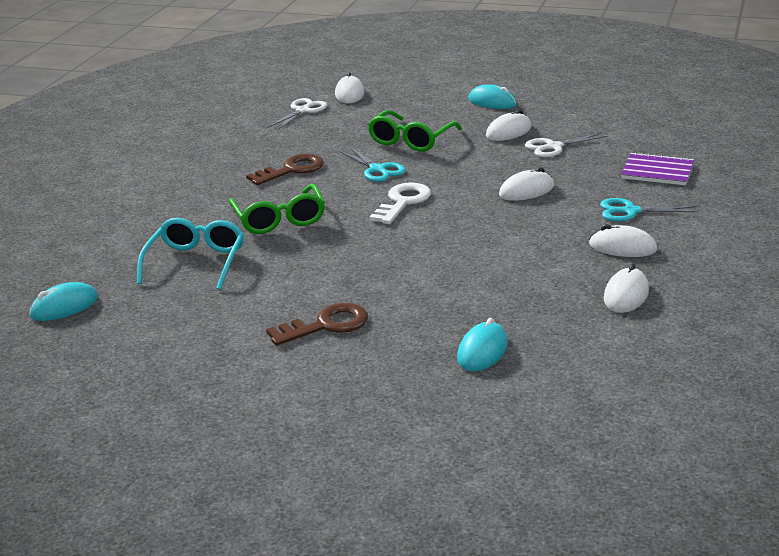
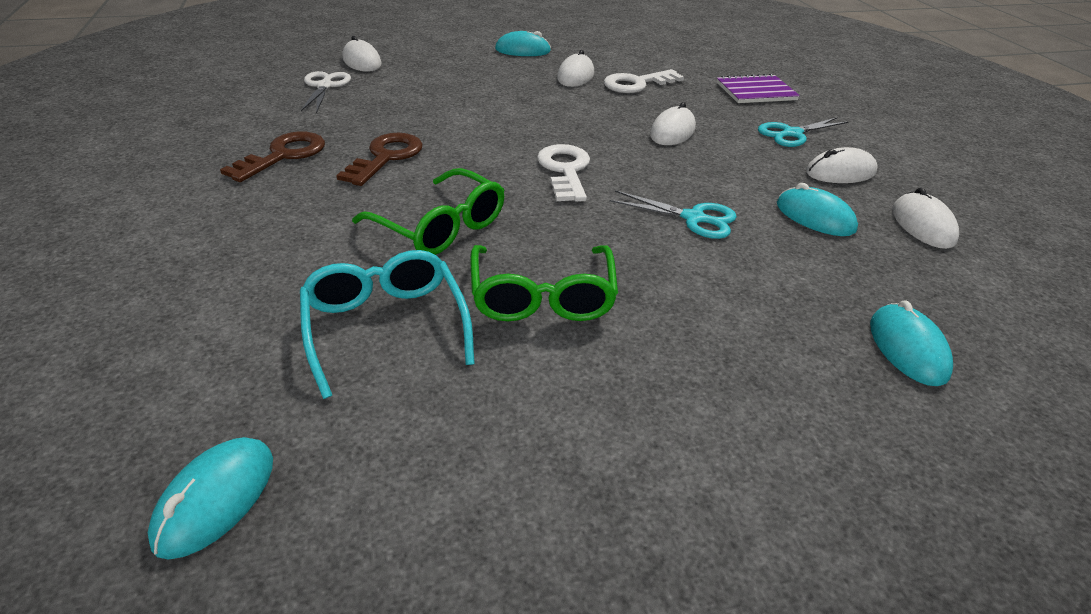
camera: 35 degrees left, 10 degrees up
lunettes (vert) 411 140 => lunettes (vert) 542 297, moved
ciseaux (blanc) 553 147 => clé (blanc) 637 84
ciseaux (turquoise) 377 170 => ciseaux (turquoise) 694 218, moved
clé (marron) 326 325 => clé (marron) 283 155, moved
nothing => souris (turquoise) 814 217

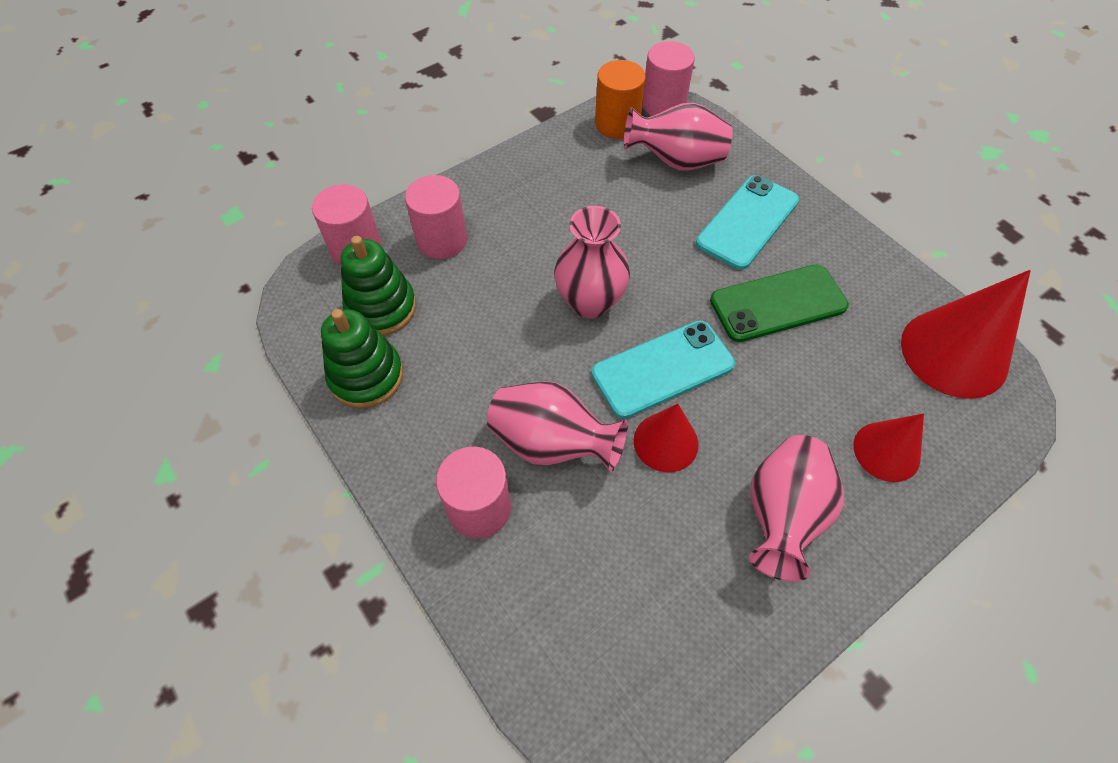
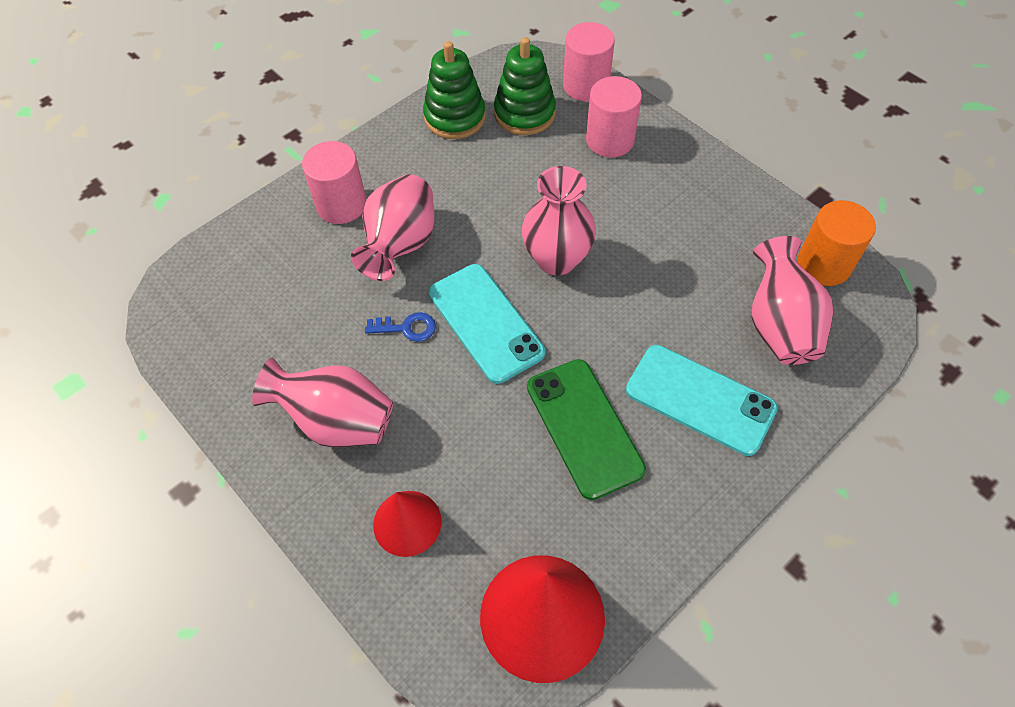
camera: 85 degrees right, 0 degrees up
cylindre (rose) 663 105 => nothing
cône (rouge) 665 442 => clé (bleu) 406 328

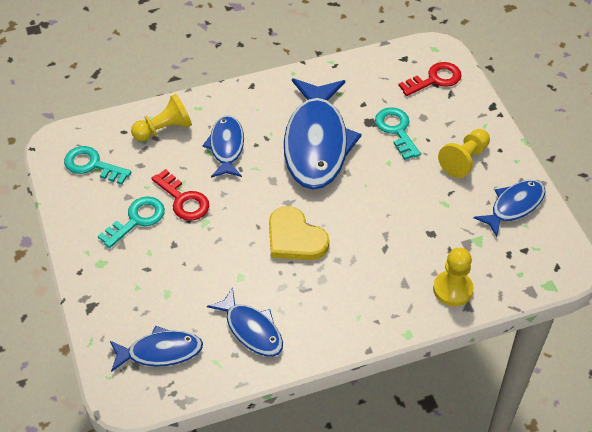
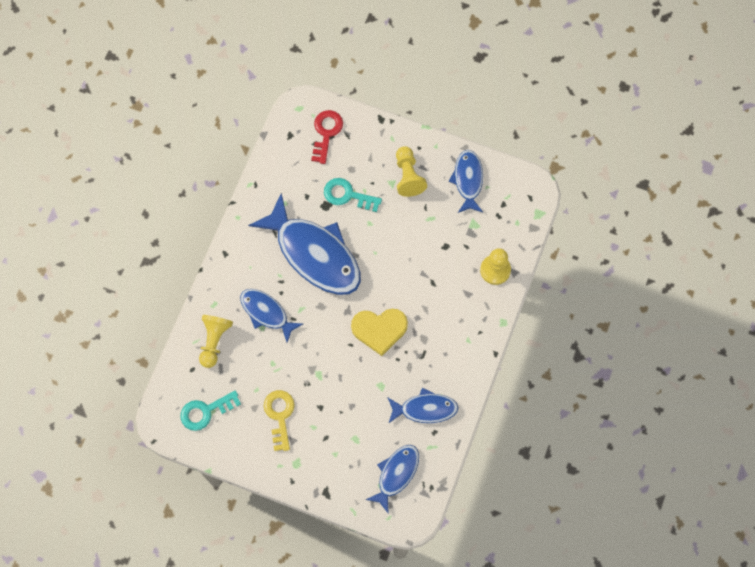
camera: 50 degrees left, 20 degrees up
clé (rouge) 183 200 => nothing
clé (turquoise) 137 219 => clé (jaune) 279 415

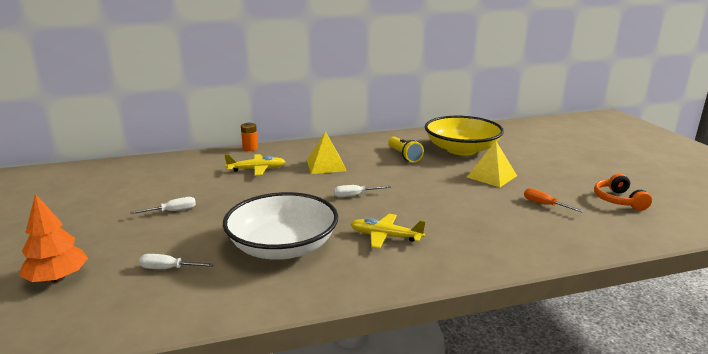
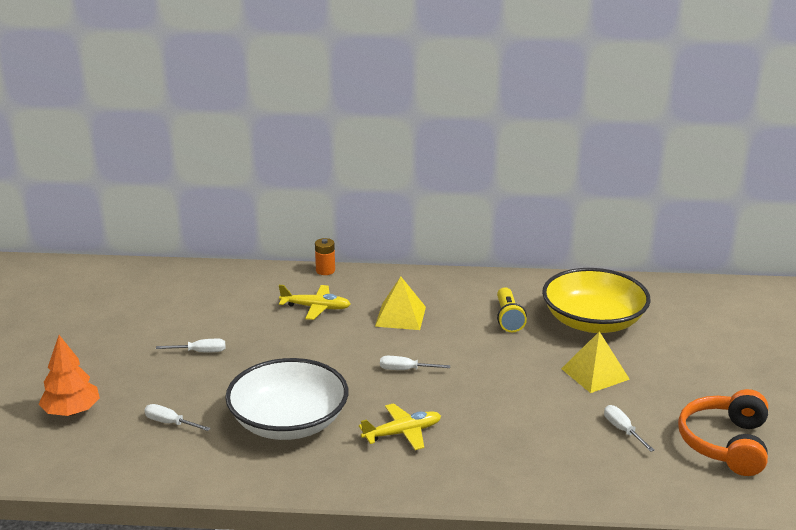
camera: 20 degrees right, 5 degrees up
casque audio (orange) 618 200 => casque audio (orange) 725 444, x1.53
tournevis (orange) 544 205 => tournevis (blanc) 622 430
avion (jaune) 385 237 => avion (jaune) 402 433, 120 degrees clockwise

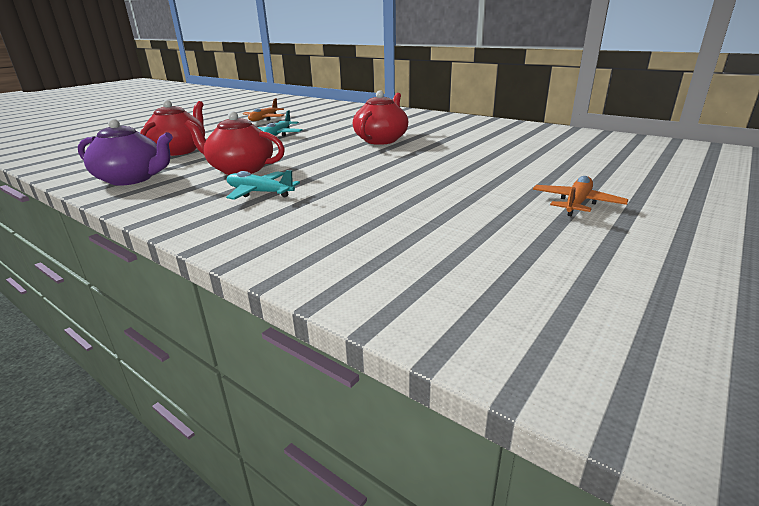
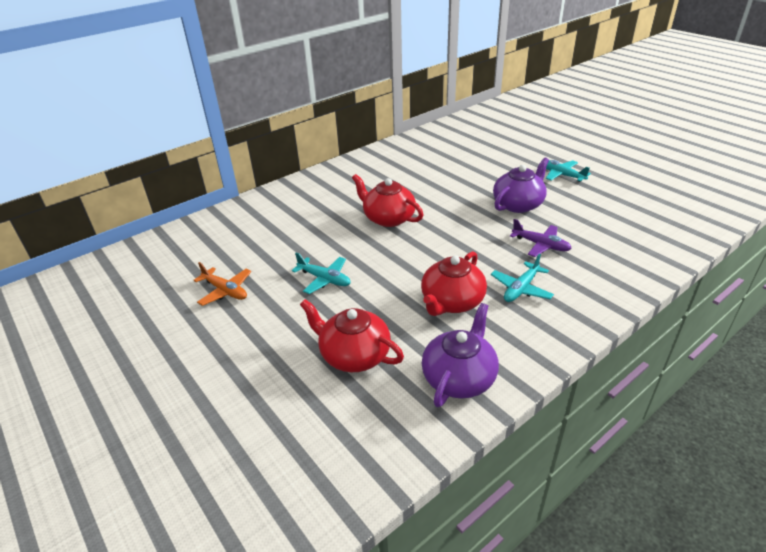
camera: 75 degrees left, 10 degrees up
avion (orange) 576 203 => avion (turquoise) 562 175
nothing => théière (violet) 518 204
nothing => avion (violet) 541 245

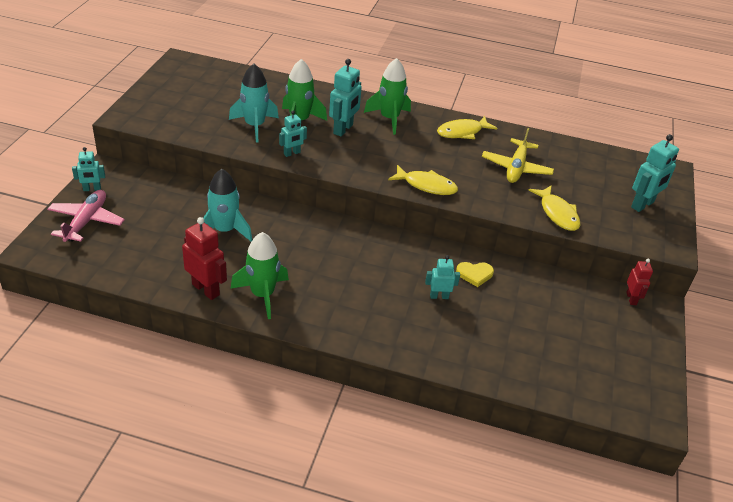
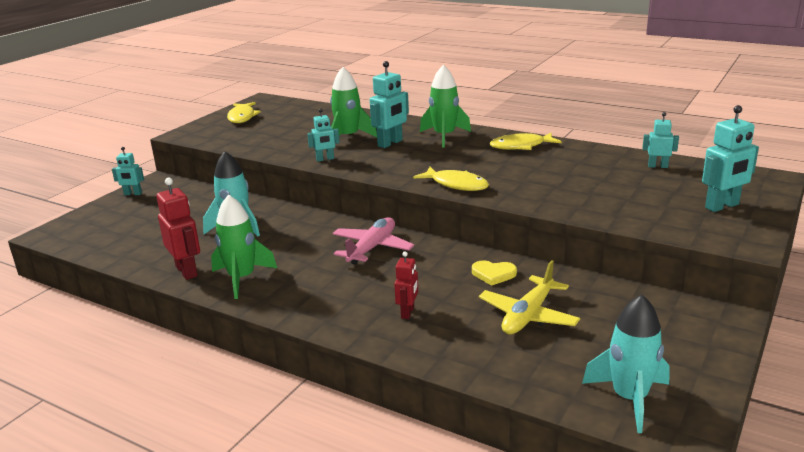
camera: 20 degrees right, 15 degrees down
fusée (turquoise) 254 126 => fusée (turquoise) 629 398, moved
avion (jaune) 516 168 => avion (jaune) 528 315, moved
poisson (jaune) 557 213 => poisson (jaune) 242 117, moved
avion (rose) 86 221 => avion (rose) 372 248, moved
robot (turquoise) 439 296 => robot (turquoise) 657 166, moved
robot (rouge) 631 298 => robot (rouge) 408 312, moved

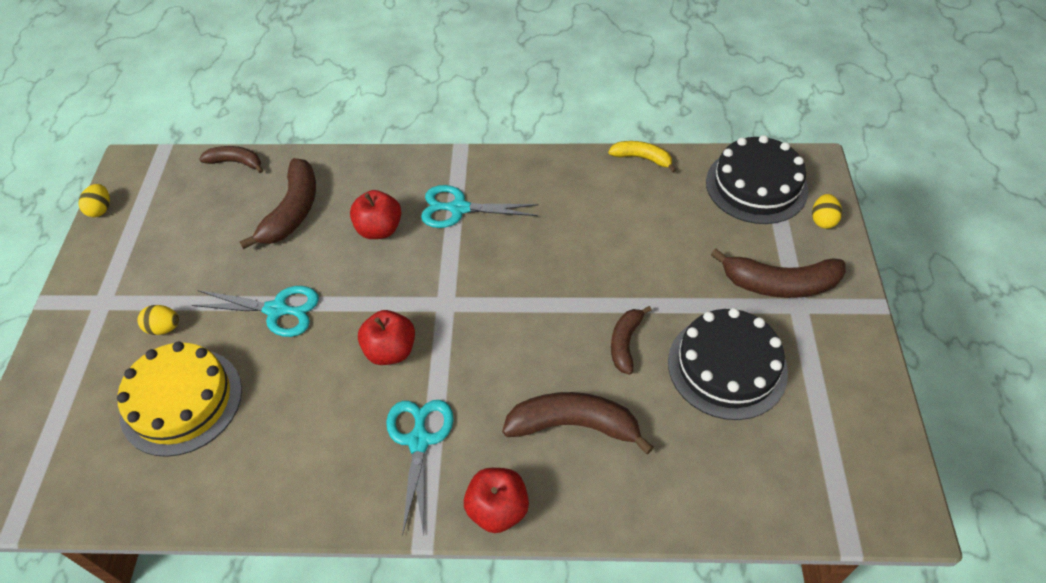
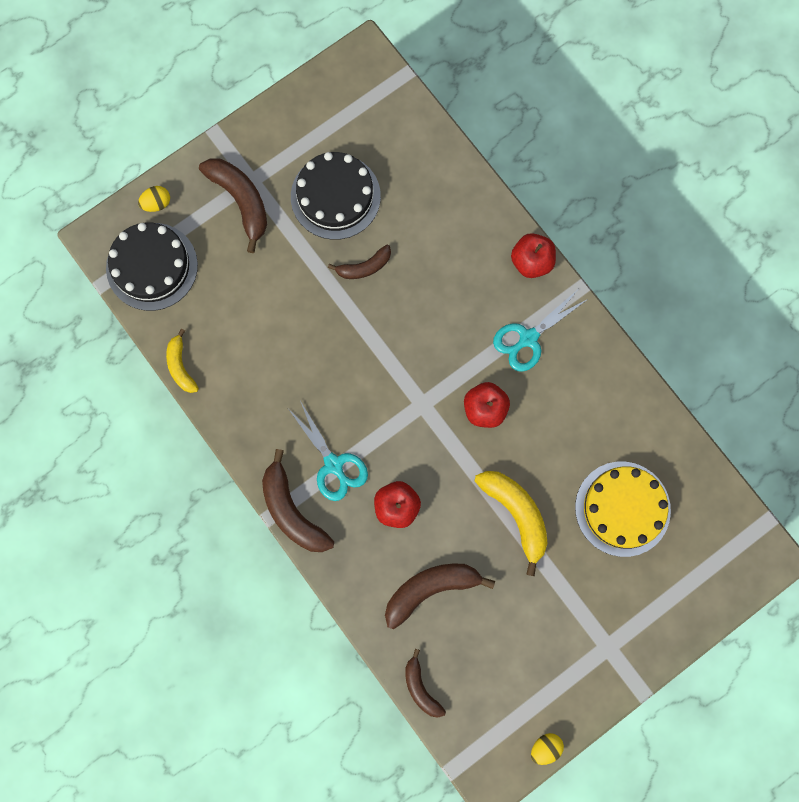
camera: 130 degrees left, 25 degrees up
ciseaux (turquoise) 276 310 => banane (jaune) 516 514
œuf (jaune) 164 328 => nothing
banane (marron) 574 425 => banane (marron) 292 511, moved

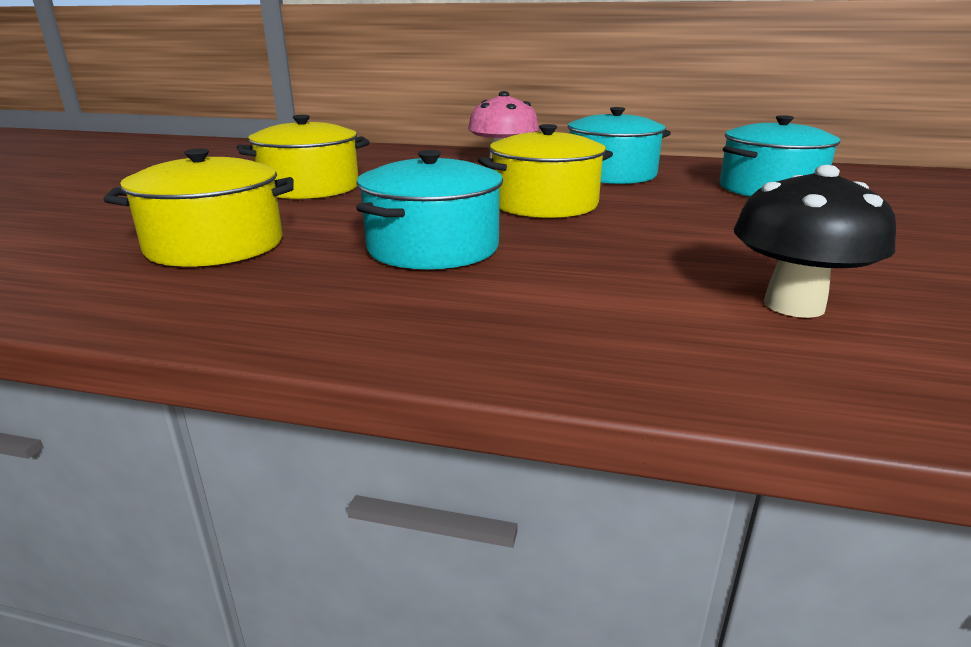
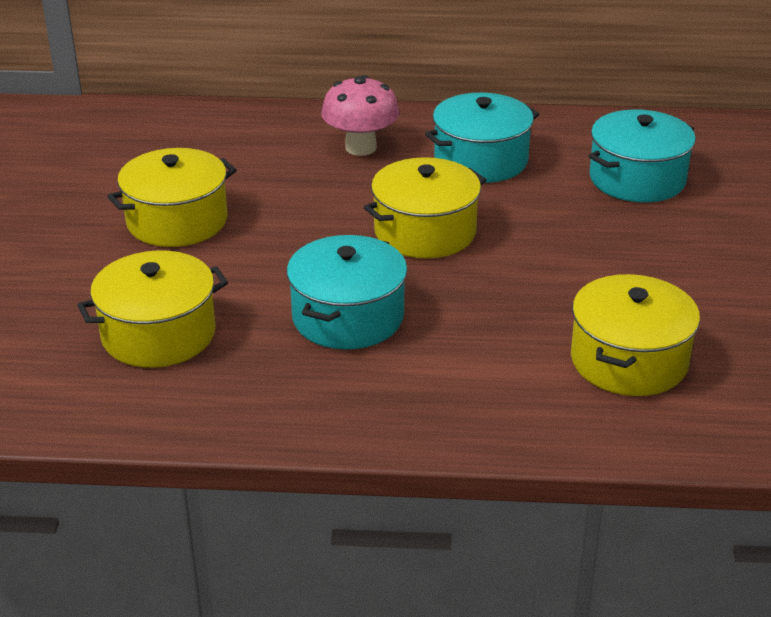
camera: 10 degrees left, 10 degrees up
champignon (noir) 794 305 => marmite (jaune) 629 360

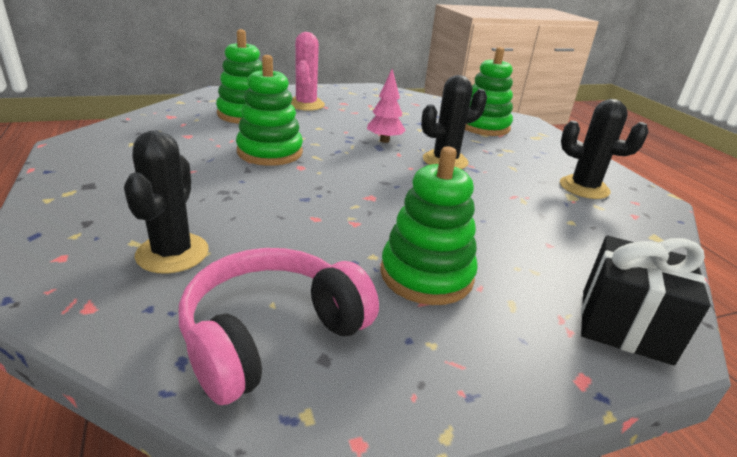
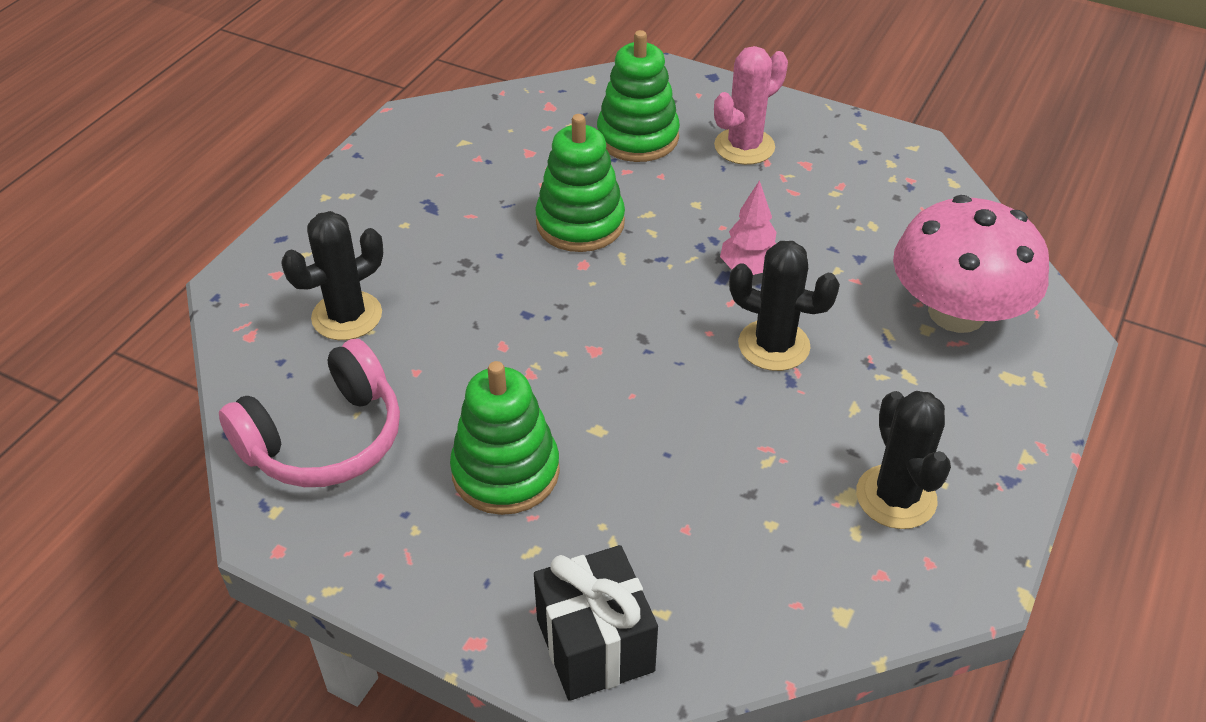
camera: 50 degrees right, 15 degrees up
jouet à empiler (vert) 483 126 => champignon (rose) 956 312
casque audio (rose) 272 335 => casque audio (rose) 324 439, 135 degrees clockwise

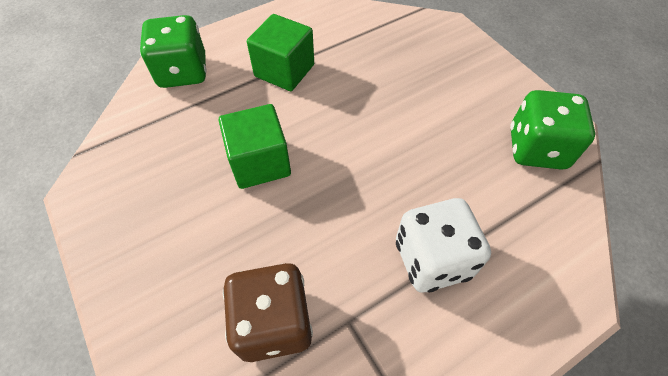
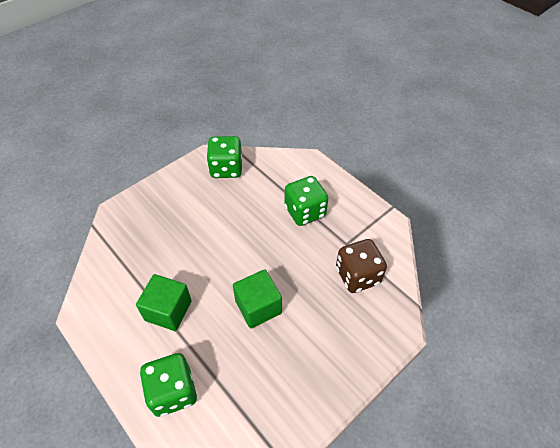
camera: 100 degrees left, 5 degrees down
dé (blanc) 432 259 => dé (vert) 305 212

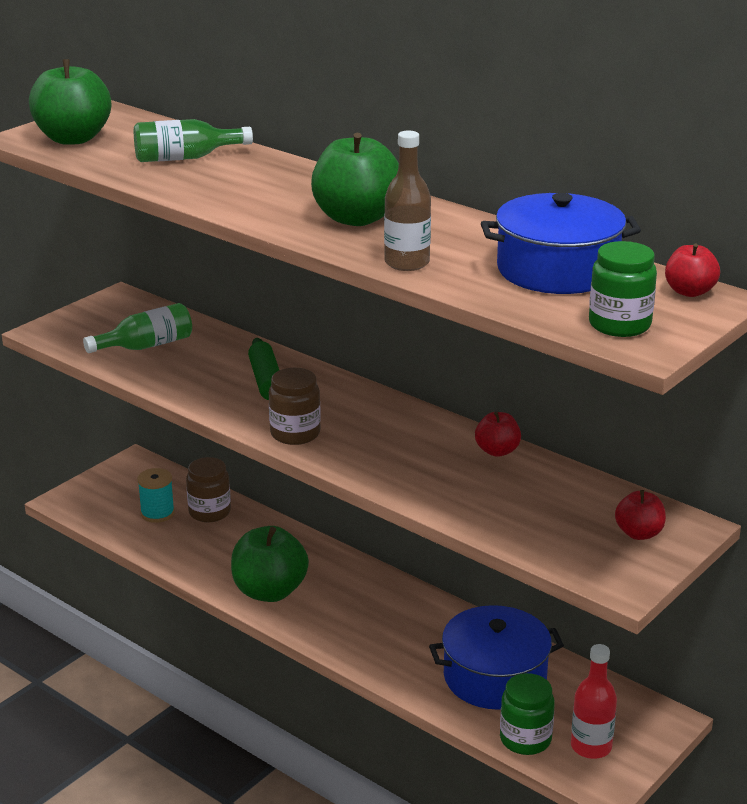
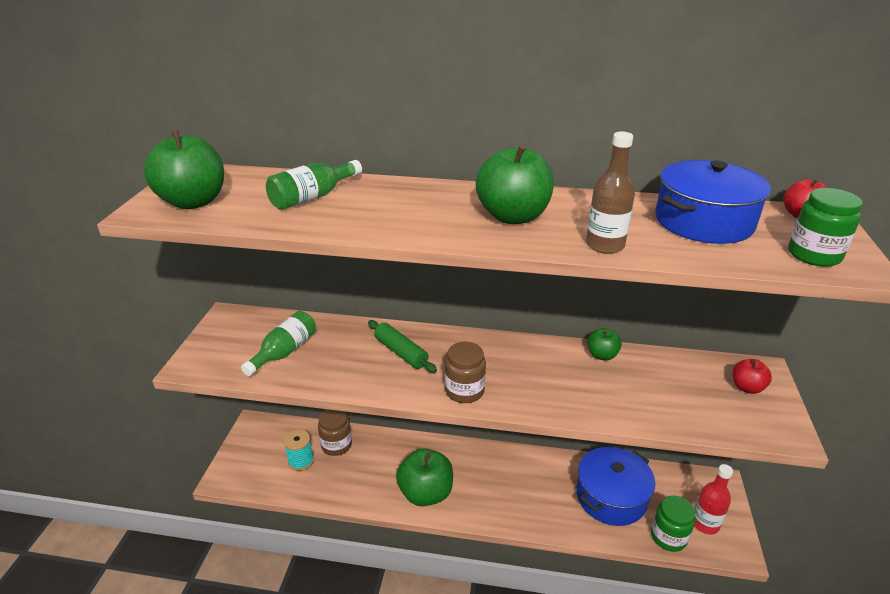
camera: 30 degrees left, 5 degrees up
pomme (rouge) 497 451 => pomme (vert) 602 355

